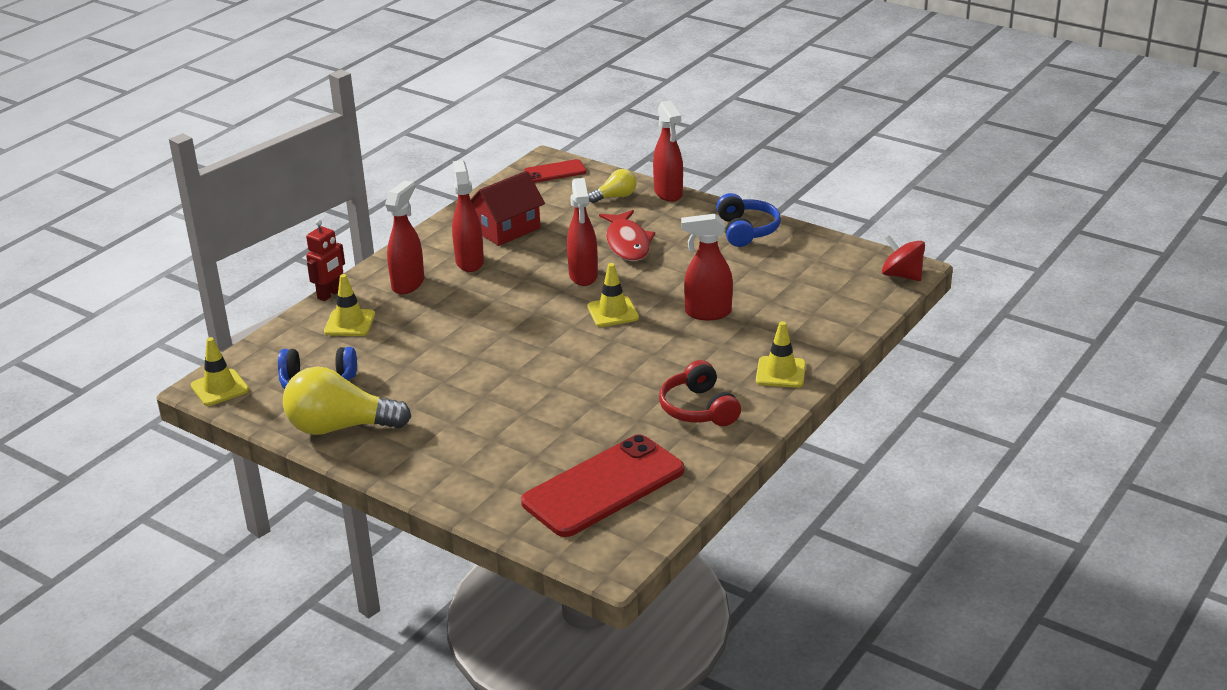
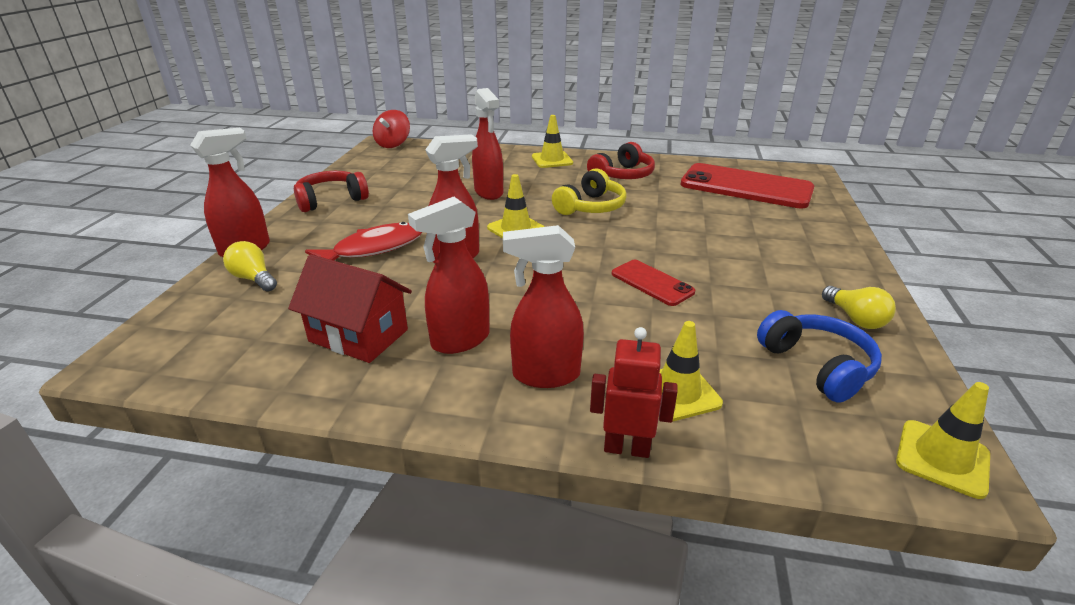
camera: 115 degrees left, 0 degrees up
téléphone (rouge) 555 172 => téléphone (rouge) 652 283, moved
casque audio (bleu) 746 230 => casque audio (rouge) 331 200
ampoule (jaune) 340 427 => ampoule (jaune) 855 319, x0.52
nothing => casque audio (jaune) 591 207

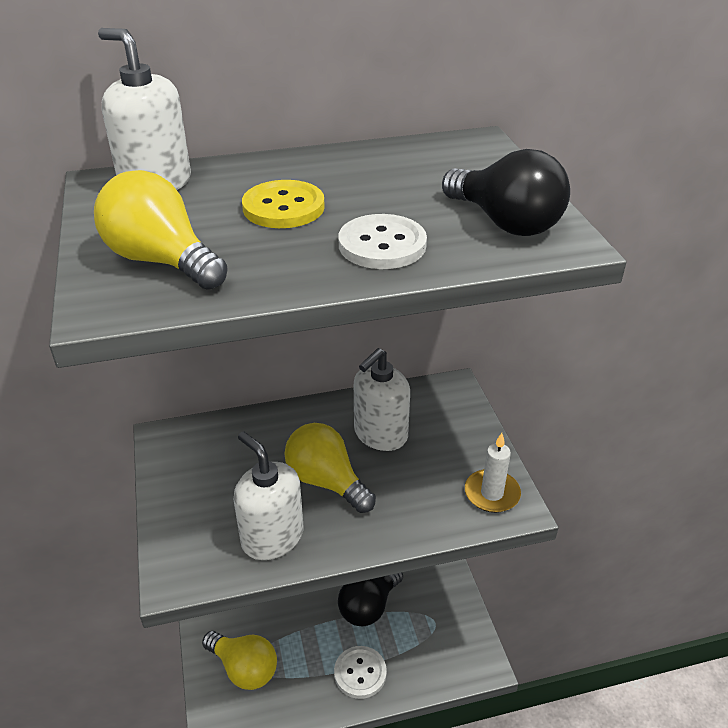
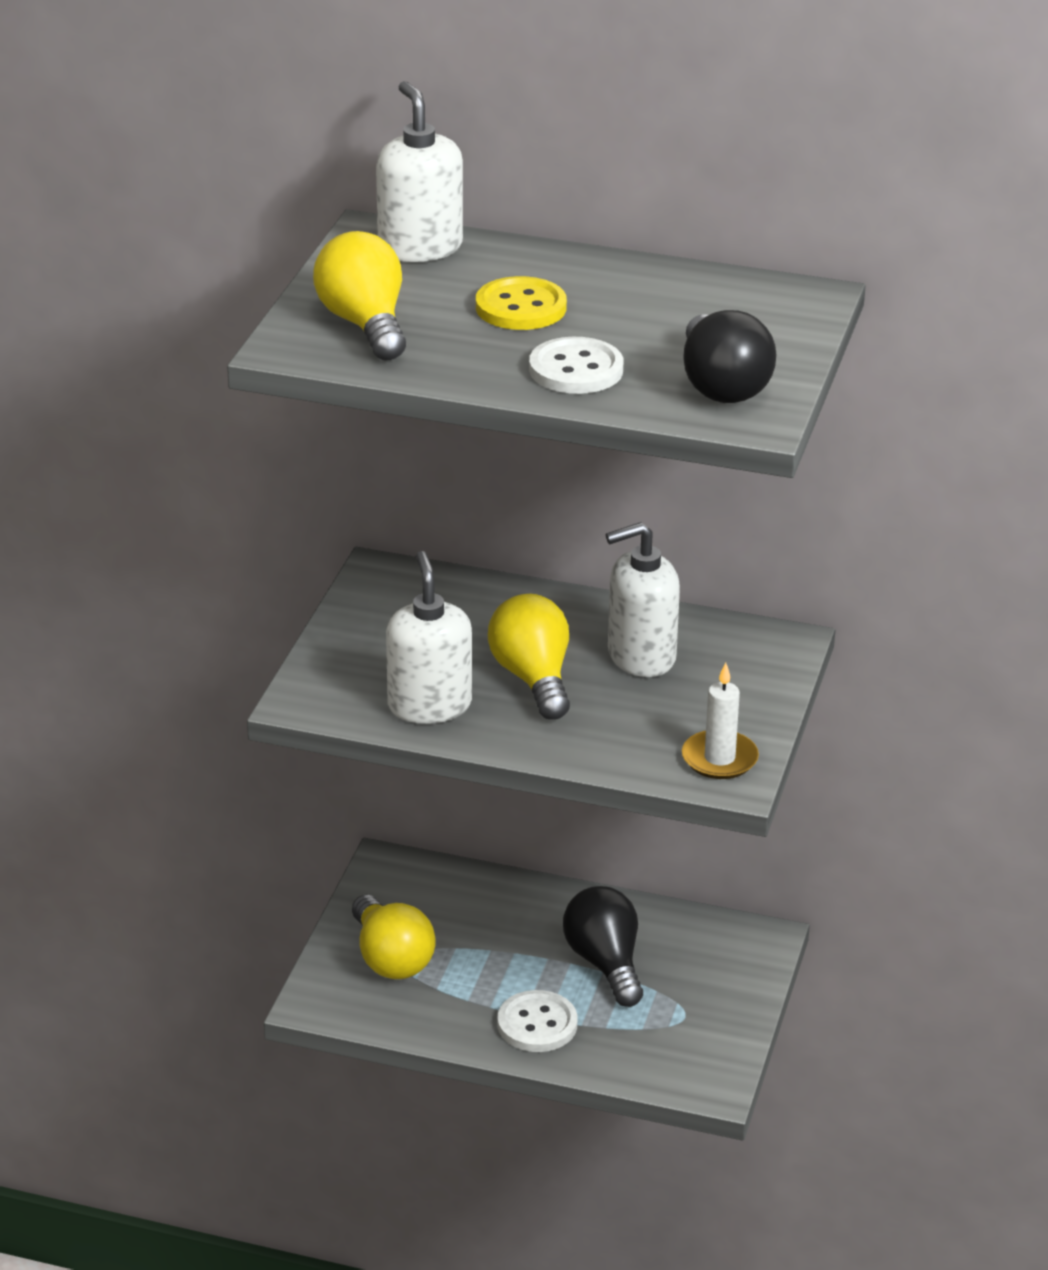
camera: 30 degrees right, 5 degrees down
ampoule (noir) 369 606 => ampoule (noir) 605 963, 90 degrees clockwise

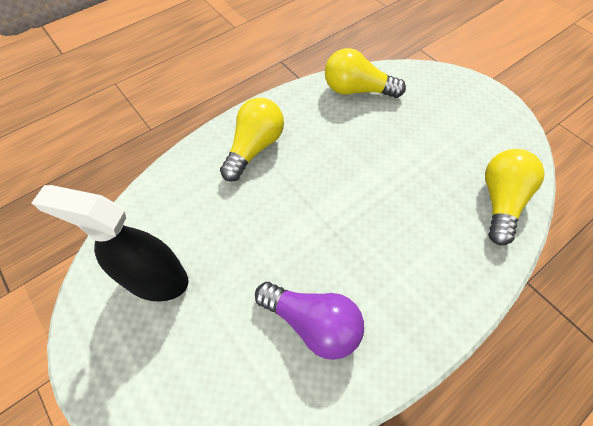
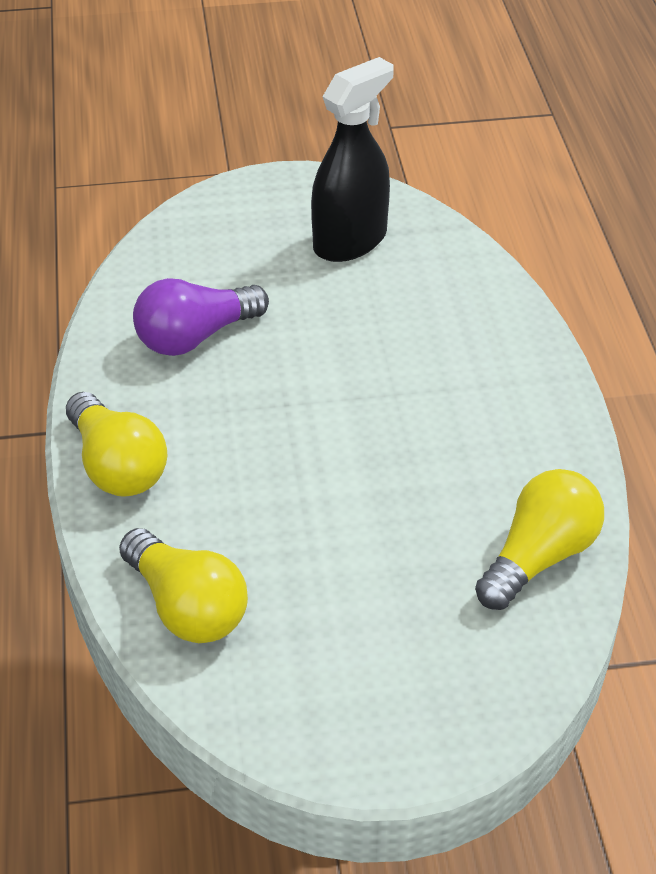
camera: 120 degrees right, 15 degrees down
ampoule (jaune) 254 147 => ampoule (jaune) 117 466, moved

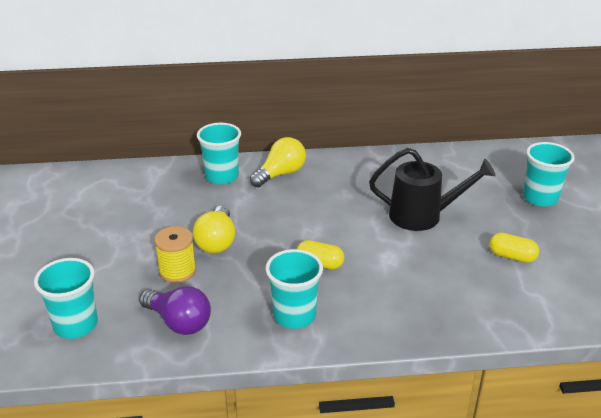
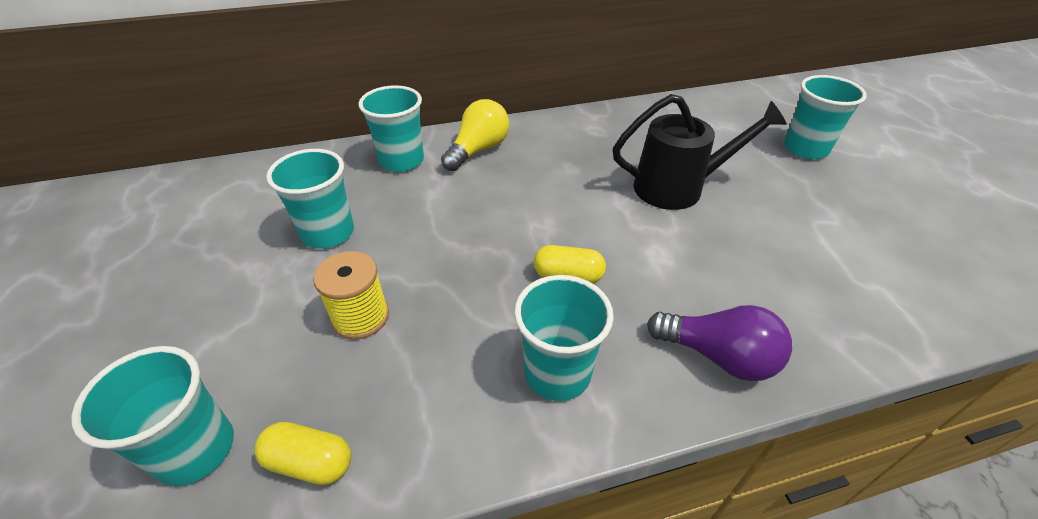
camera: 10 degrees left, 10 degrees up
ampoule (jaune) 217 241 => nothing
gélule (jaune) 512 256 => gélule (jaune) 310 462, moved
ampoule (violet) 179 322 => ampoule (violet) 718 356, moved
nothing => gobelet (turquoise) 328 233

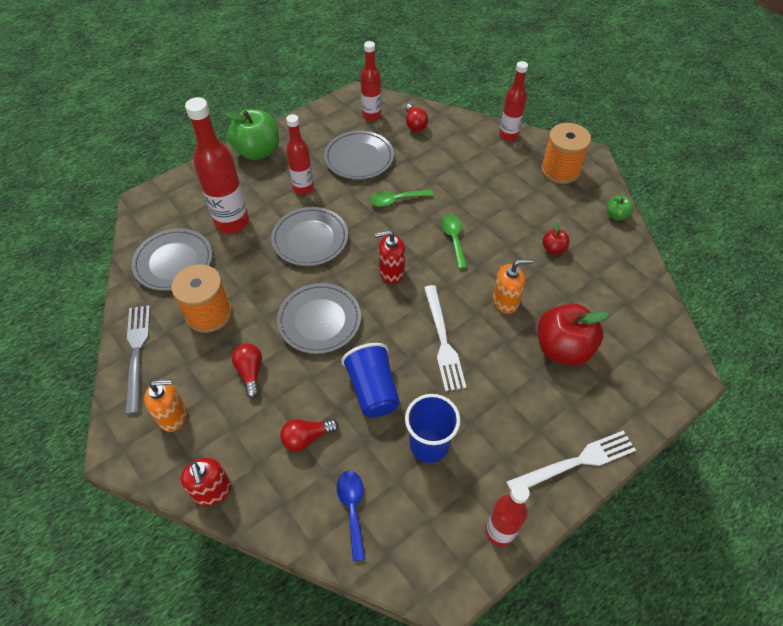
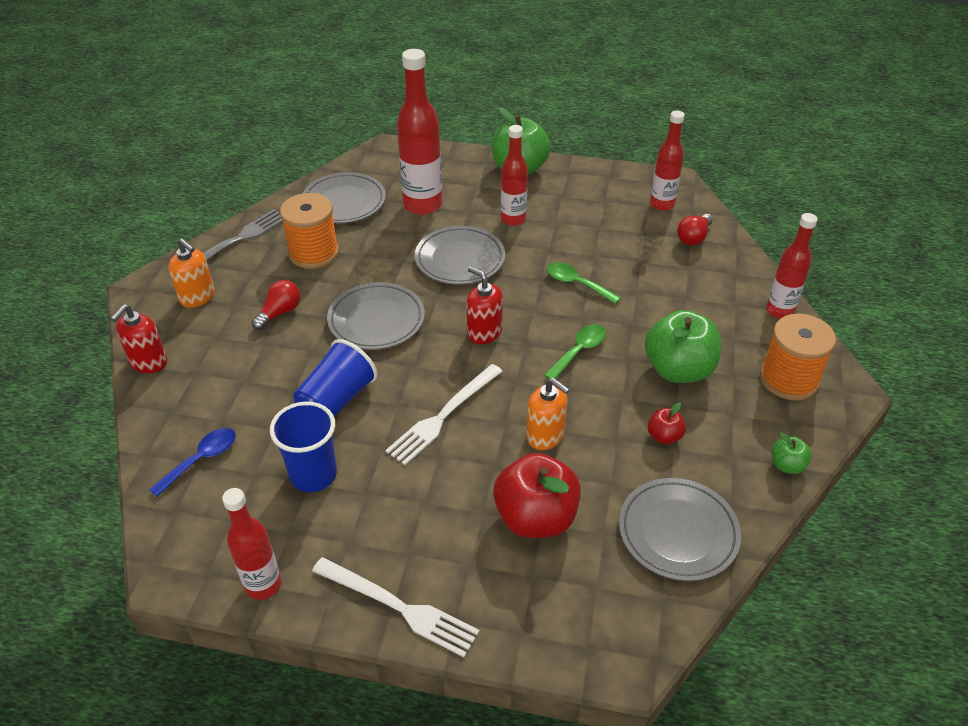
camera: 50 degrees right, 10 degrees down
assiette (gris) 359 158 => assiette (gris) 678 532, moved
ampoule (rouge) 306 438 => nothing
nothing => pomme (vert) 678 370

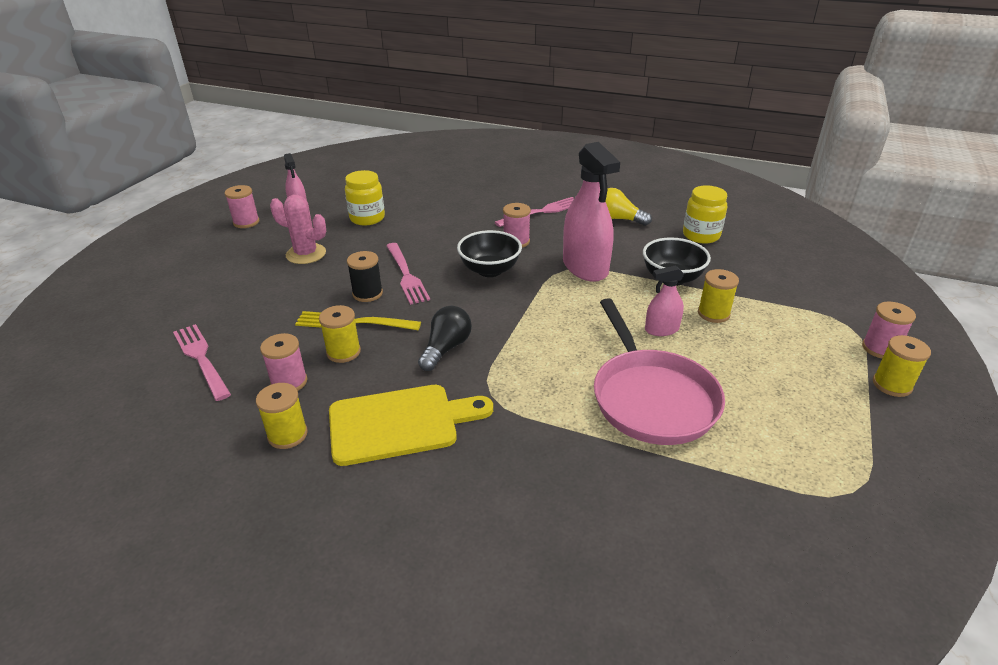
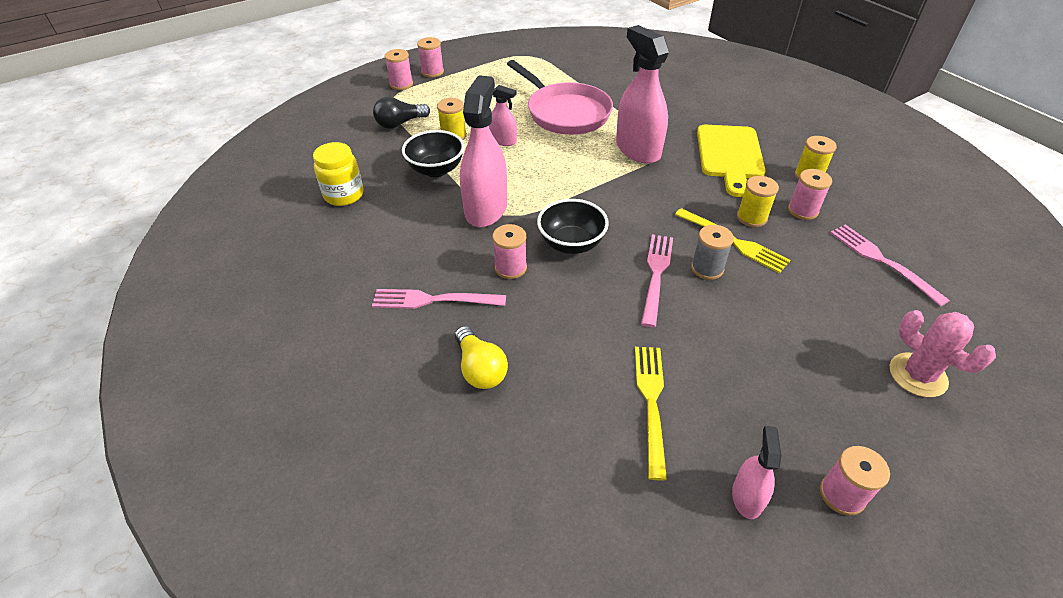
camera: 145 degrees left, 10 degrees up
bocal (jaune) 367 218 => fourchette (jaune) 651 403
ampoule (jaune) 618 219 => ampoule (jaune) 480 369, moved
cactus (rose) 306 254 => cactus (rose) 917 375, moved
bobine (noir) 367 294 => bobine (gris) 707 268
poêle (rose) 651 397 => poêle (rose) 565 112, 120 degrees clockwise
ampoule (noir) 446 348 => ampoule (noir) 400 123, moved
fourchette (rose) 201 359 => fourchette (rose) 882 261, 150 degrees clockwise
bobine (jaune) 892 385 => bobine (rose) 432 72
planche à découper (jaune) 400 423 => planche à découper (jaune) 729 155, 105 degrees counterclockwise
nothing => vaporisateur (rose) 638 149

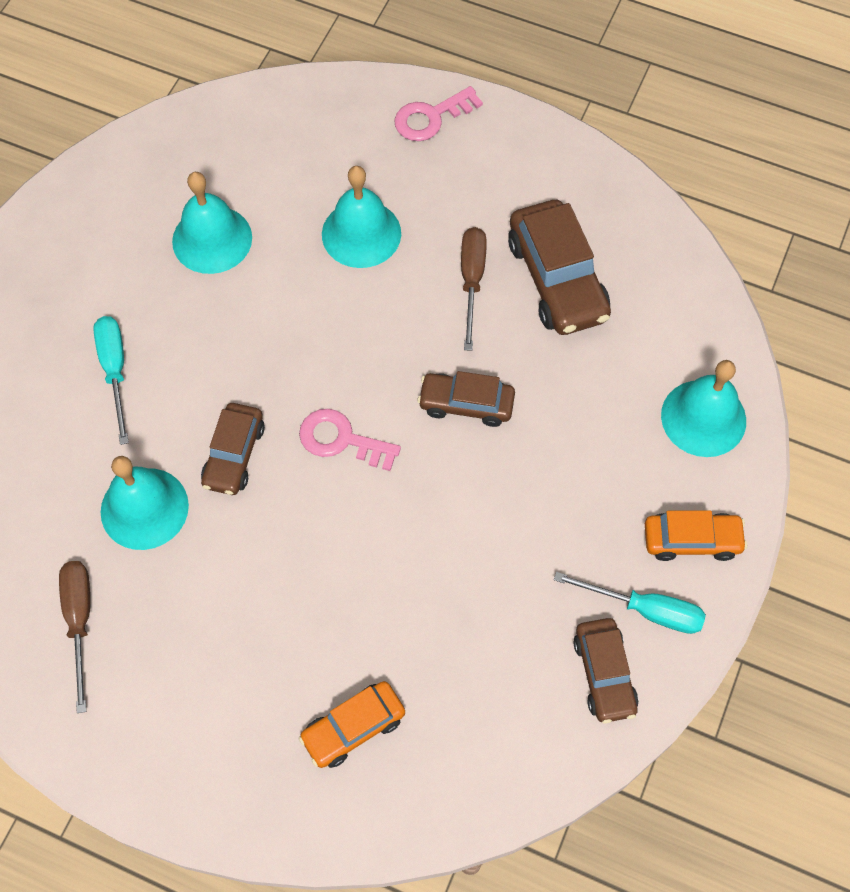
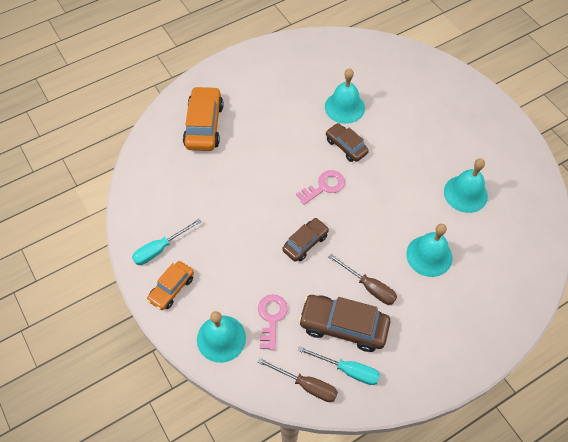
camera: 125 degrees right, 5 degrees down
clé (rose) 431 117 => clé (rose) 271 318, moved
tournevis (turquoise) 115 371 => tournevis (turquoise) 347 370, moved
tournevis (marron) 80 621 => tournevis (marron) 306 385, moved
voiture (marron) 604 674 => nothing
voiture (orange) 353 728 => voiture (orange) 204 125, x1.62

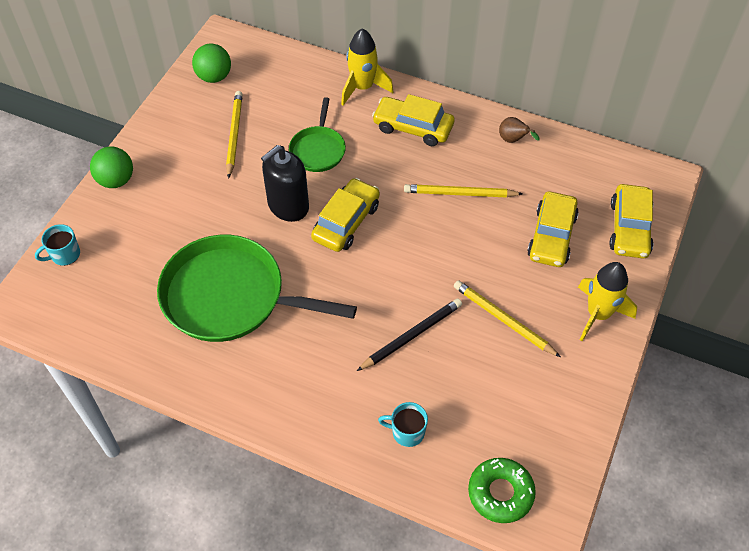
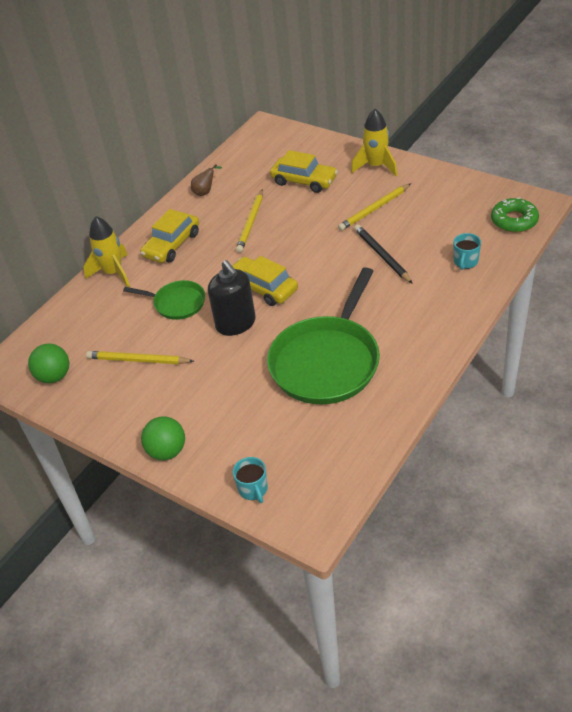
camera: 75 degrees left, 10 degrees down
voiture (jaune) 629 228 => nothing

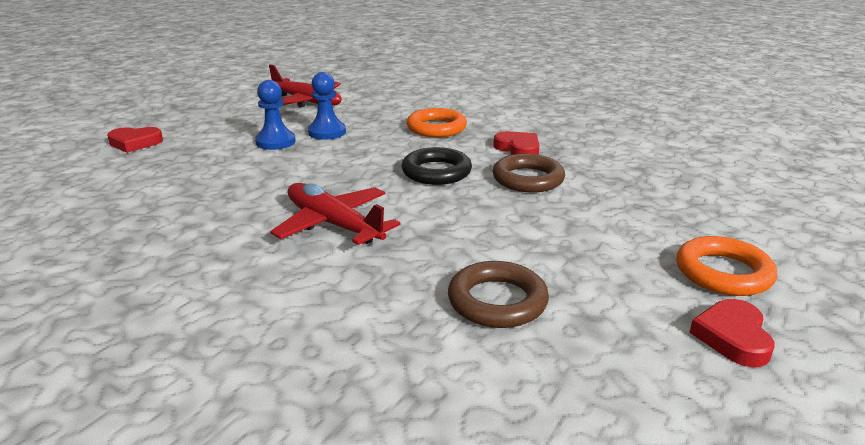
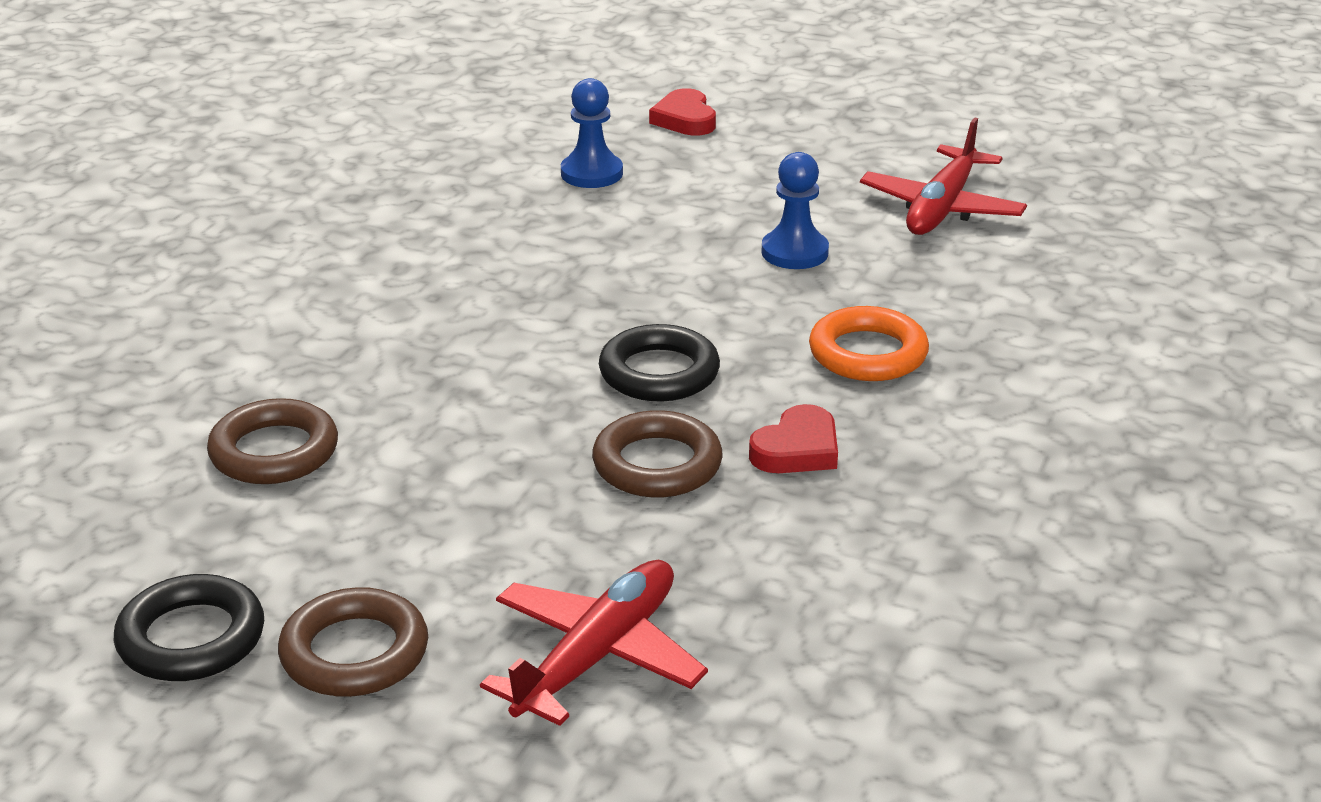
camera: 80 degrees right, 5 degrees up
pion (bleu) 275 142 => pion (bleu) 591 173, moved
avion (rouge) 334 225 => avion (rouge) 596 656, moved
anneau (orange) 723 273 => anneau (marron) 354 652
cœur (rouge) 732 337 => anneau (noir) 191 638

